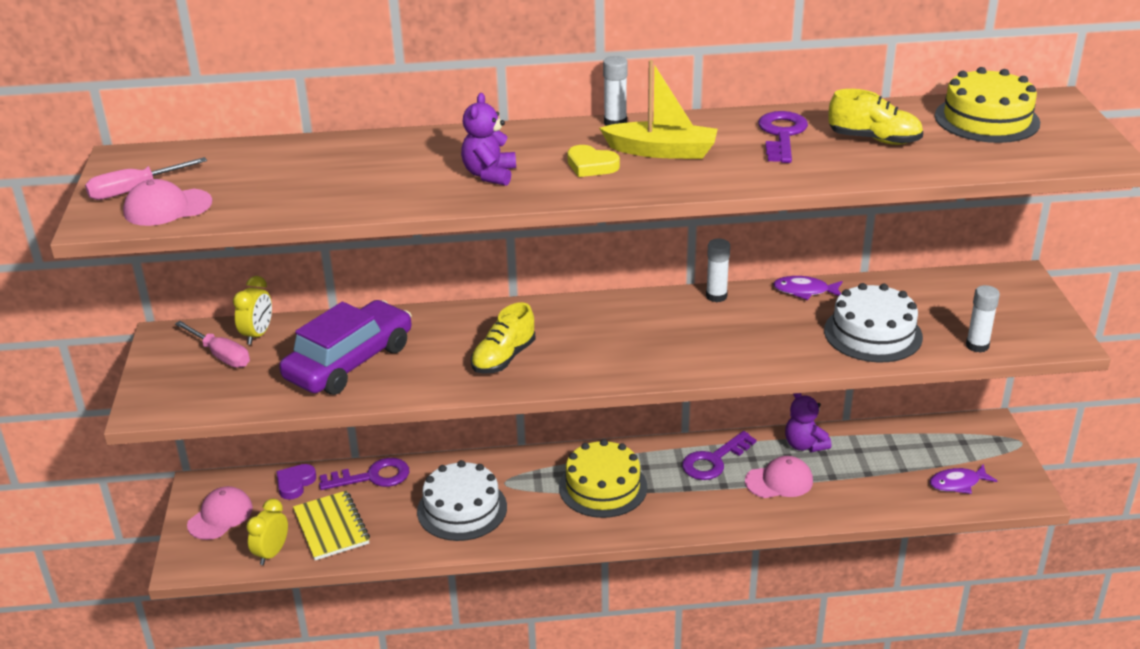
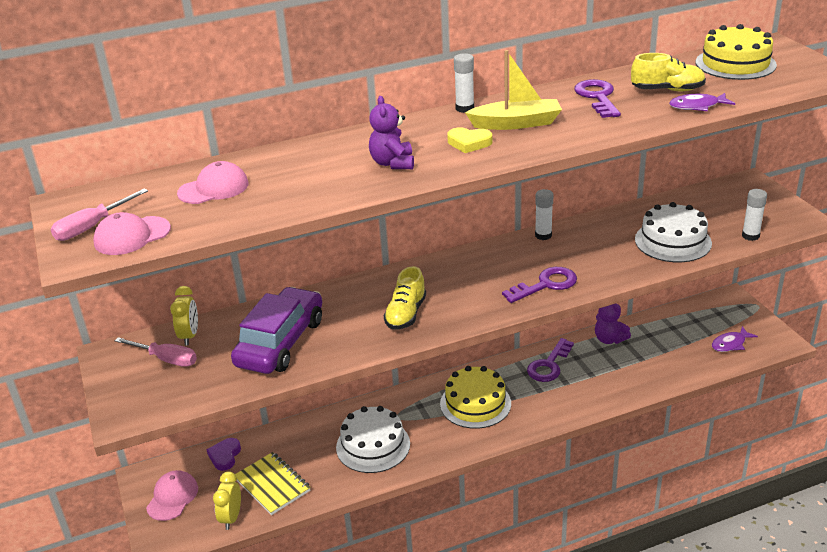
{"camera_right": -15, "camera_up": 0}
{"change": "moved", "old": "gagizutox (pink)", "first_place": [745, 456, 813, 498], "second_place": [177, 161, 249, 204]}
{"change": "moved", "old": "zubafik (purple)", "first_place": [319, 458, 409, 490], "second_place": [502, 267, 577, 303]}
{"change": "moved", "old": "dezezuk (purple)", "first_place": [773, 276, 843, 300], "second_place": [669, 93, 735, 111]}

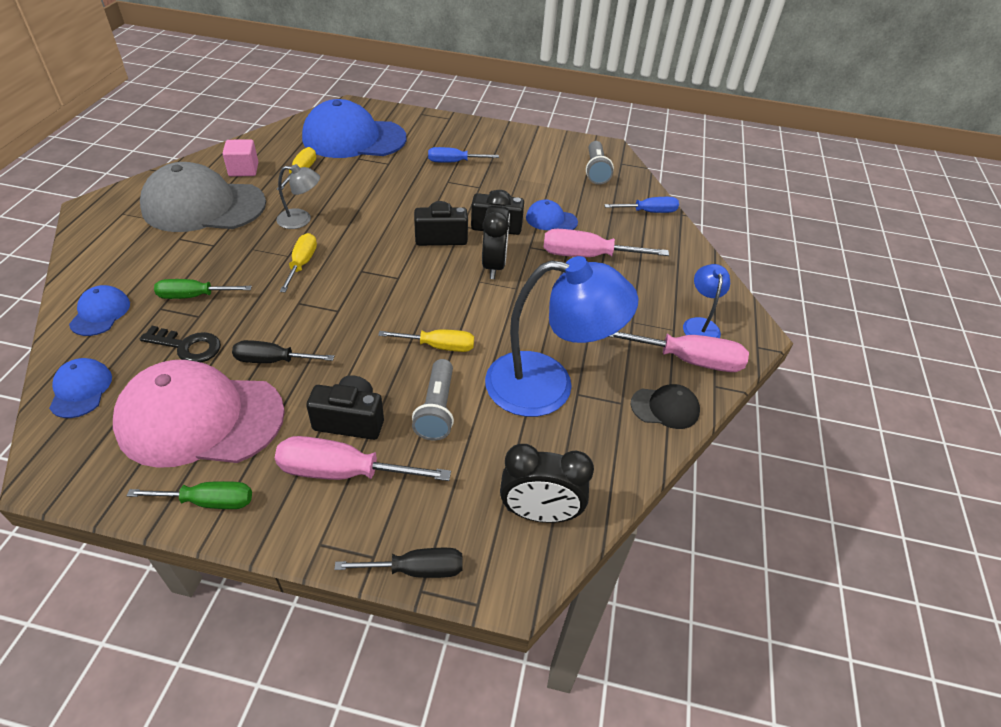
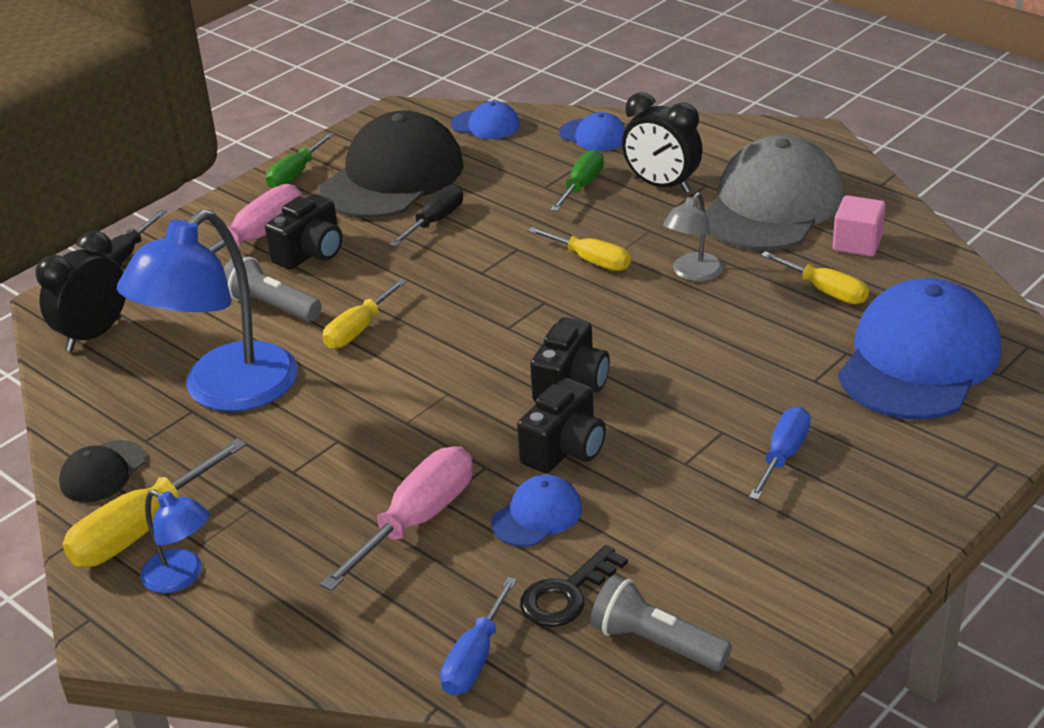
{"camera_right": 125, "camera_up": -10}
{"change": "recoloured", "old": "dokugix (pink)", "new": "dokugix (yellow)", "first_place": [608, 332, 749, 372], "second_place": [62, 438, 247, 567]}
{"change": "recoloured", "old": "gagizutox (pink)", "new": "gagizutox (black)", "first_place": [113, 360, 285, 468], "second_place": [320, 110, 464, 218]}
{"change": "moved", "old": "zubafik (black)", "first_place": [140, 326, 221, 362], "second_place": [520, 545, 628, 627]}
{"change": "moved", "old": "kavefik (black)", "first_place": [482, 191, 511, 279], "second_place": [622, 92, 703, 193]}

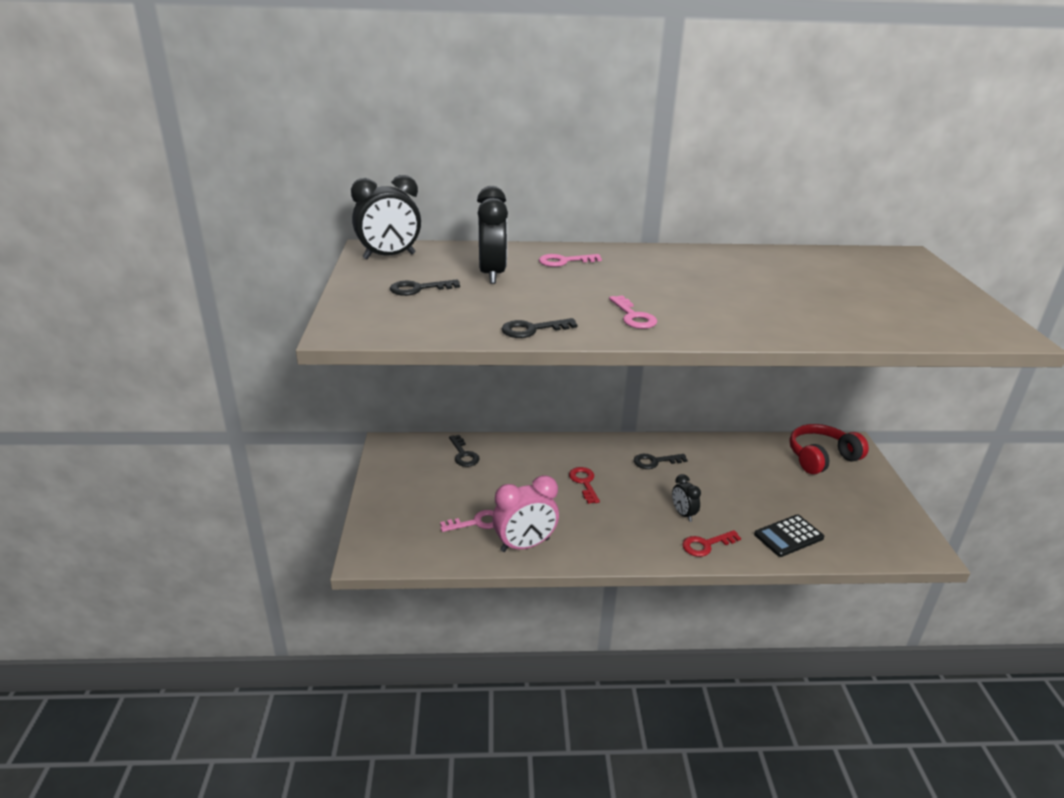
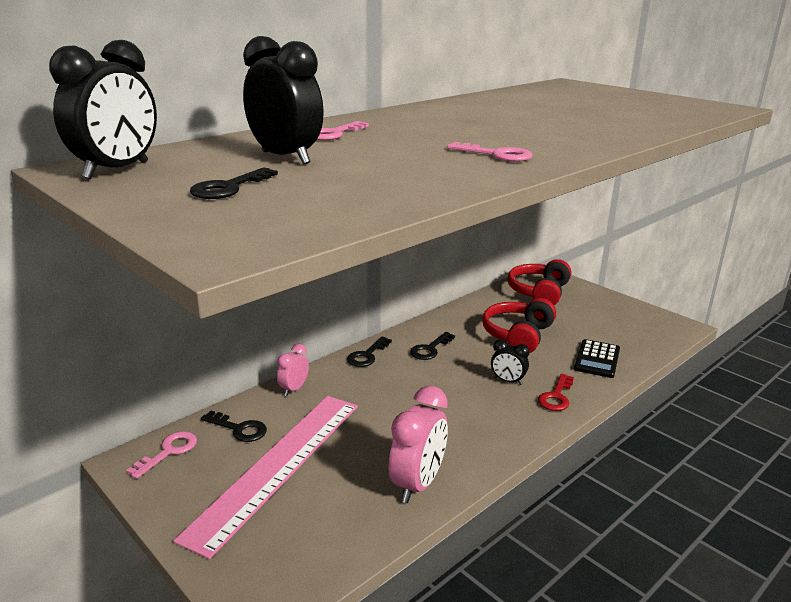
{"camera_right": -40, "camera_up": -5}
{"change": "moved", "old": "zubafik (pink)", "first_place": [440, 510, 494, 532], "second_place": [126, 431, 197, 479]}
{"change": "added", "new": "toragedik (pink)", "second_place": [173, 396, 358, 559]}
{"change": "added", "new": "kavefik (pink)", "second_place": [277, 344, 309, 396]}
{"change": "moved", "old": "zubafik (black)", "first_place": [502, 318, 577, 338], "second_place": [347, 336, 392, 367]}
{"change": "added", "new": "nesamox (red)", "second_place": [482, 298, 556, 353]}
{"change": "removed", "old": "zubafik (red)", "first_place": [569, 467, 600, 504]}

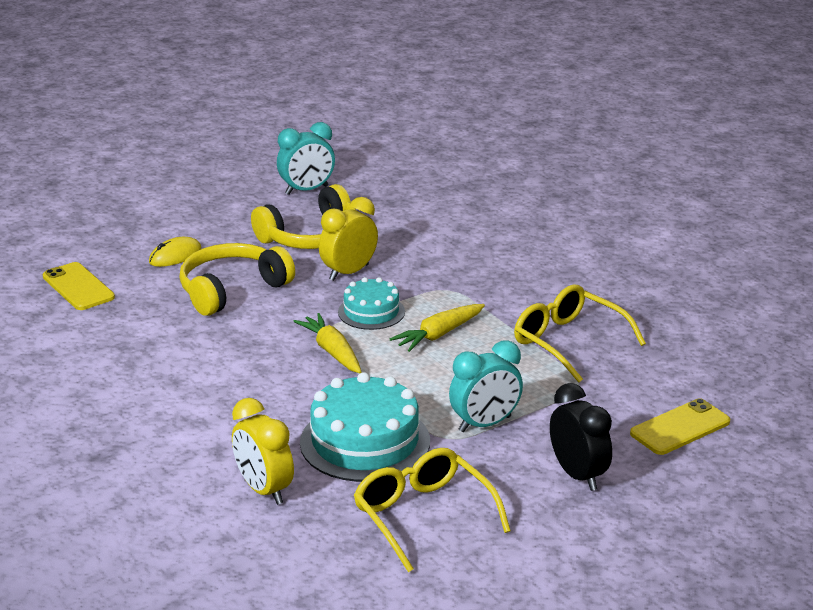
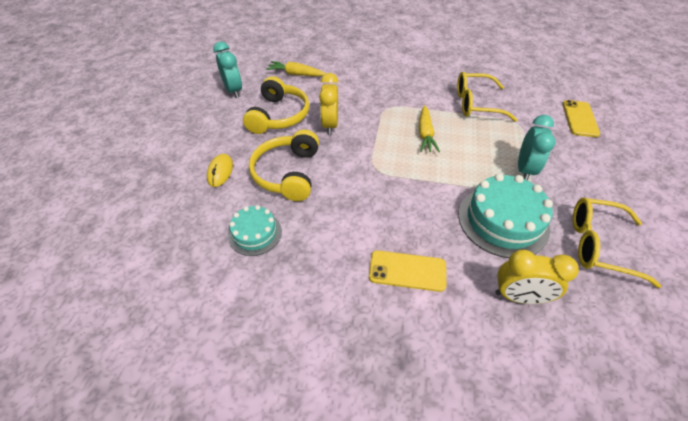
{"camera_right": -45, "camera_up": 20}
{"change": "turned", "old": "kavefik (turquoise)", "first_place": [277, 122, 335, 195], "second_place": [213, 42, 242, 98], "degrees": -45}
{"change": "moved", "old": "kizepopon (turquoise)", "first_place": [338, 277, 405, 330], "second_place": [228, 205, 282, 256]}
{"change": "moved", "old": "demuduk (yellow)", "first_place": [293, 313, 361, 373], "second_place": [266, 61, 326, 76]}
{"change": "moved", "old": "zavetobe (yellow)", "first_place": [43, 262, 115, 310], "second_place": [369, 250, 446, 292]}
{"change": "removed", "old": "kavefik (black)", "first_place": [550, 383, 612, 491]}

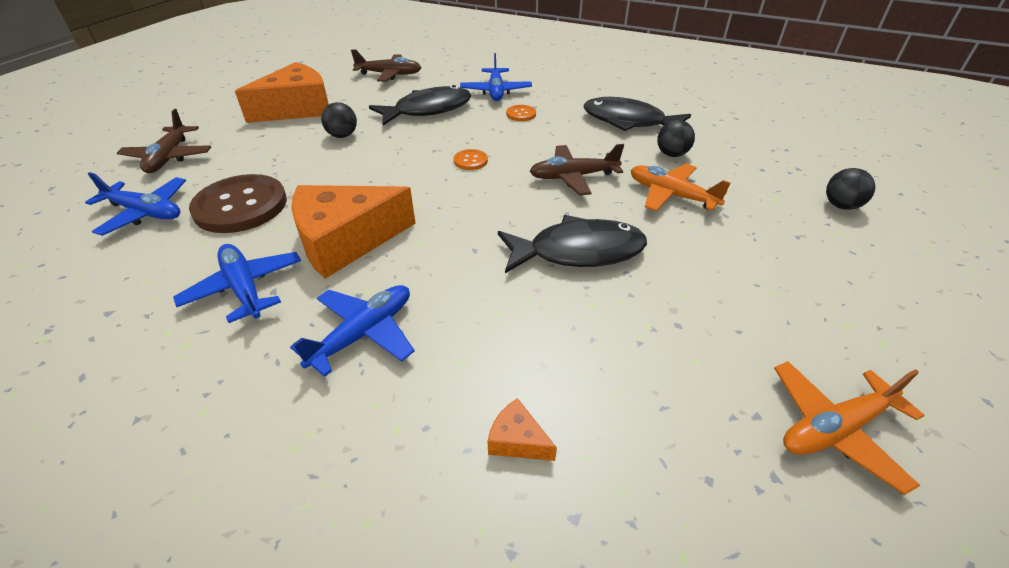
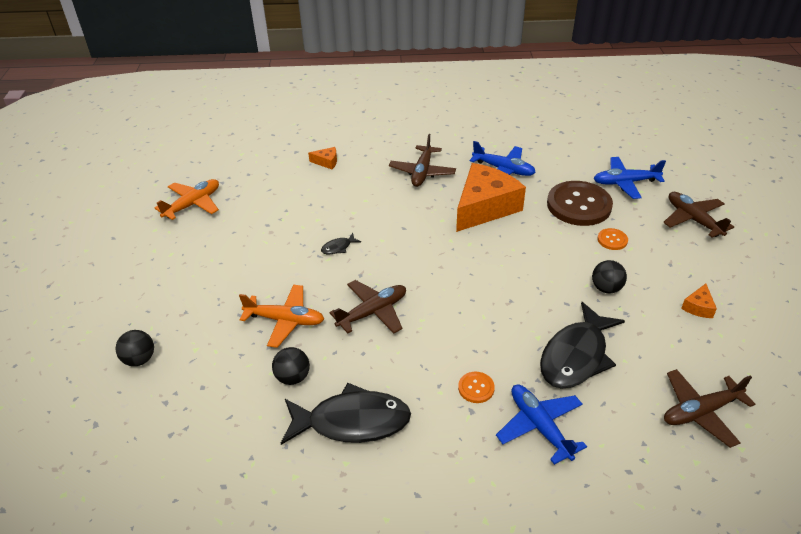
{"camera_right": 155, "camera_up": 0}
{"change": "resized", "old": "dezezuk (black)", "first_place": [498, 215, 647, 273], "second_place": [321, 233, 361, 254], "factor": 0.4}
{"change": "recoloured", "old": "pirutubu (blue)", "new": "pirutubu (brown)", "first_place": [290, 285, 414, 377], "second_place": [389, 134, 456, 187]}
{"change": "moved", "old": "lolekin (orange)", "first_place": [453, 149, 488, 170], "second_place": [597, 228, 628, 250]}
{"change": "resized", "old": "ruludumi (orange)", "first_place": [235, 62, 329, 123], "second_place": [681, 284, 717, 318], "factor": 0.4}

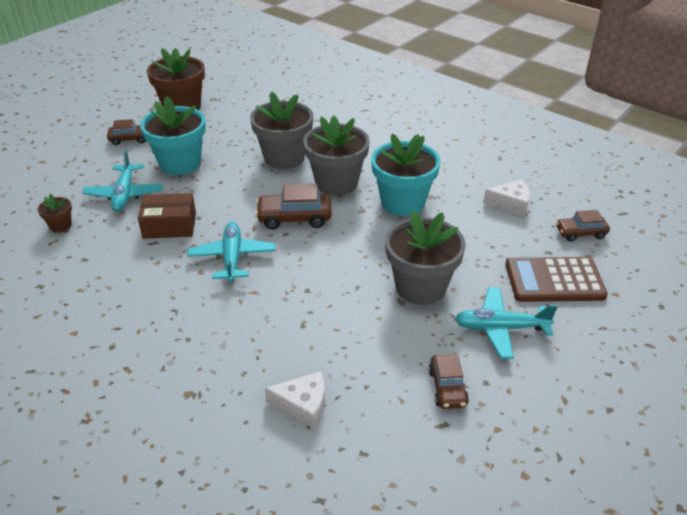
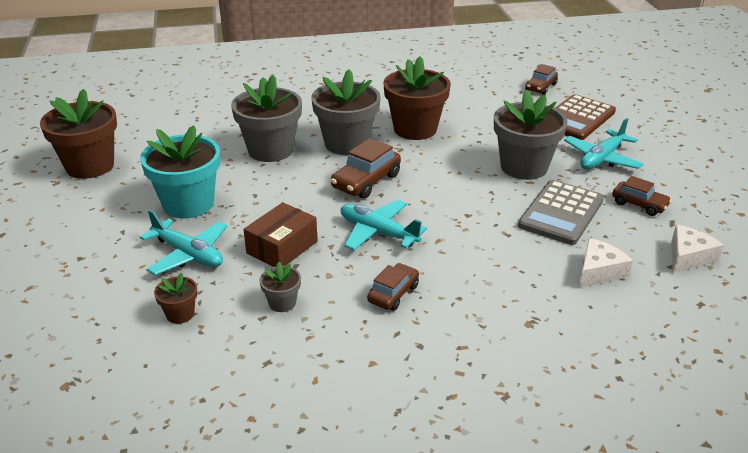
{"camera_right": -50, "camera_up": -5}
{"change": "added", "new": "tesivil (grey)", "second_place": [259, 262, 301, 312]}
{"change": "moved", "old": "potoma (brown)", "first_place": [107, 119, 146, 145], "second_place": [367, 263, 419, 311]}
{"change": "recoloured", "old": "tesivil (turquoise)", "new": "tesivil (brown)", "first_place": [371, 133, 441, 216], "second_place": [383, 56, 451, 140]}
{"change": "added", "new": "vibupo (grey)", "second_place": [518, 180, 604, 245]}
{"change": "moved", "old": "ruludumi (white)", "first_place": [483, 179, 530, 217], "second_place": [671, 225, 724, 273]}

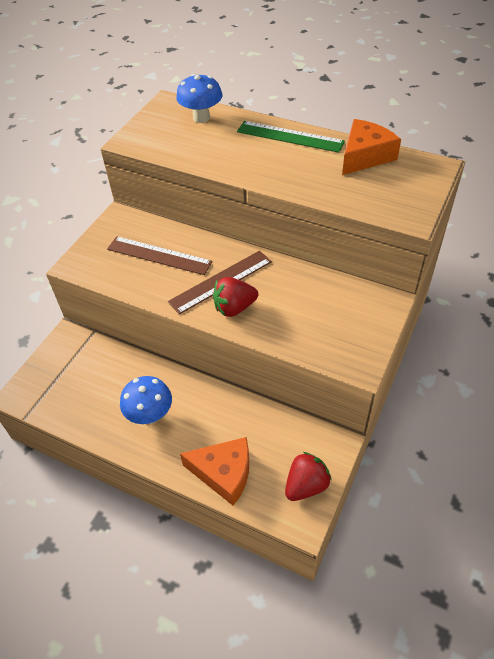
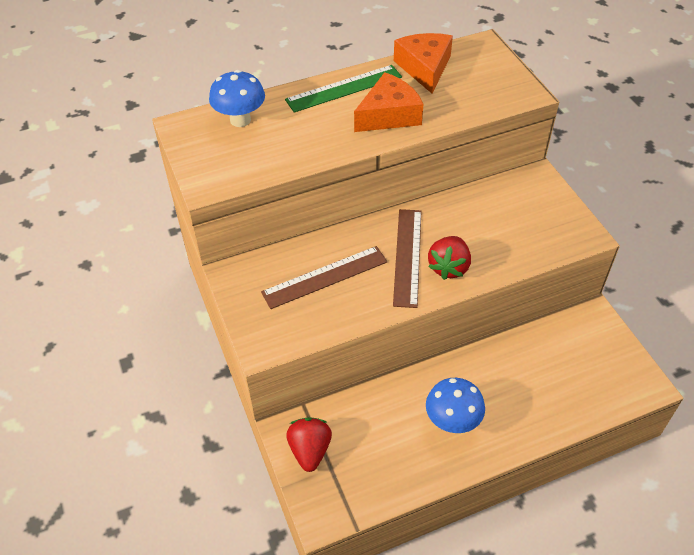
{"camera_right": -50, "camera_up": 0}
{"change": "moved", "old": "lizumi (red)", "first_place": [285, 452, 332, 501], "second_place": [286, 417, 332, 472]}
{"change": "moved", "old": "ruludumi (orange)", "first_place": [180, 437, 249, 506], "second_place": [354, 72, 423, 132]}

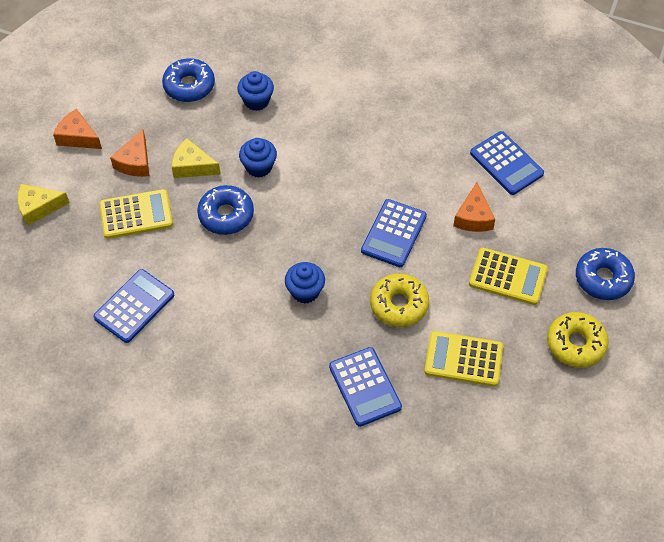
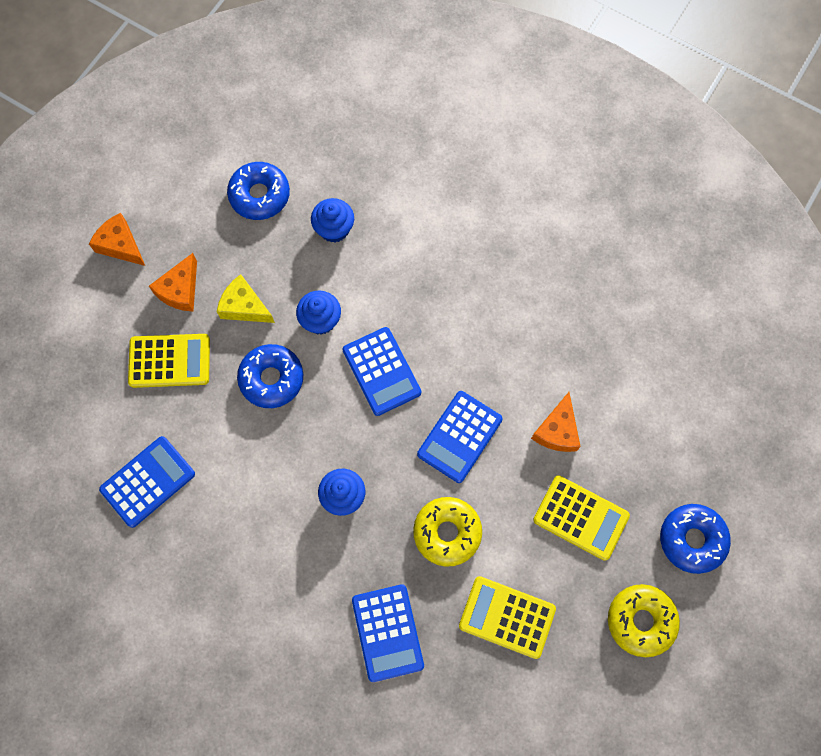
{"camera_right": 10, "camera_up": 15}
{"change": "moved", "old": "vibupo (blue)", "first_place": [470, 131, 544, 195], "second_place": [342, 327, 421, 416]}
{"change": "removed", "old": "ruludumi (yellow)", "first_place": [18, 184, 70, 226]}

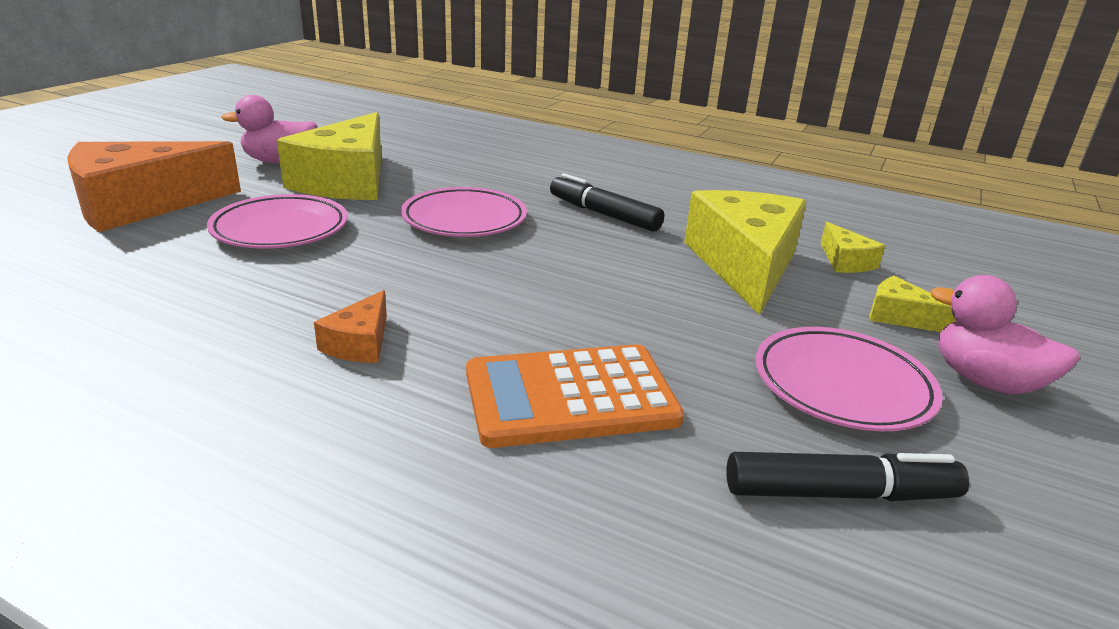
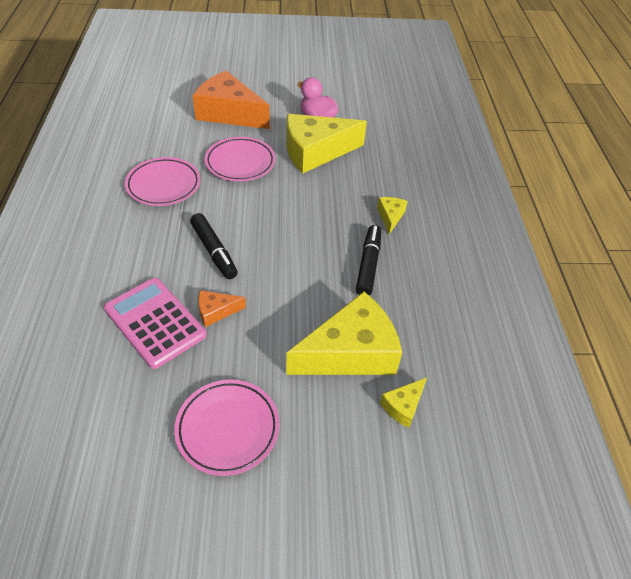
{"camera_right": 60, "camera_up": 20}
{"change": "recoloured", "old": "vibupo (orange)", "new": "vibupo (pink)", "first_place": [466, 344, 684, 448], "second_place": [104, 277, 206, 369]}
{"change": "moved", "old": "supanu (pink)", "first_place": [401, 187, 527, 237], "second_place": [125, 157, 200, 206]}
{"change": "moved", "old": "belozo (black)", "first_place": [726, 452, 969, 502], "second_place": [190, 213, 238, 279]}
{"change": "moved", "old": "ruludumi (orange)", "first_place": [314, 290, 387, 363], "second_place": [198, 290, 246, 327]}
{"change": "moved", "old": "ruludumi (yellow)", "first_place": [869, 276, 957, 332], "second_place": [377, 197, 408, 234]}
{"change": "removed", "old": "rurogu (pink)", "first_place": [930, 275, 1080, 394]}

